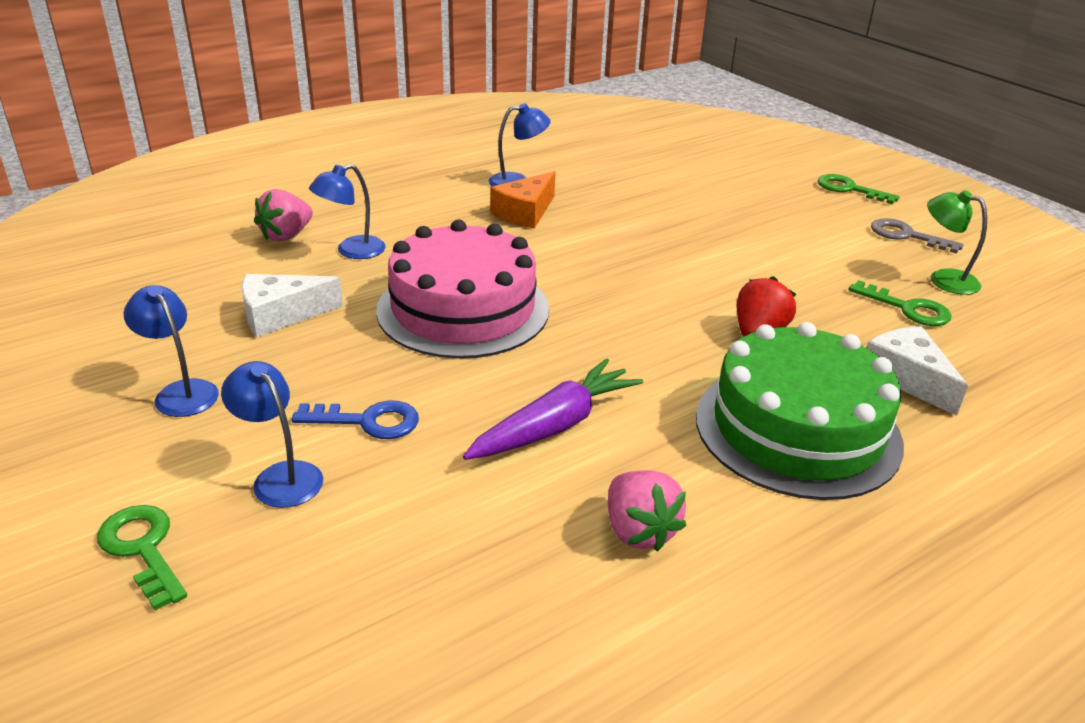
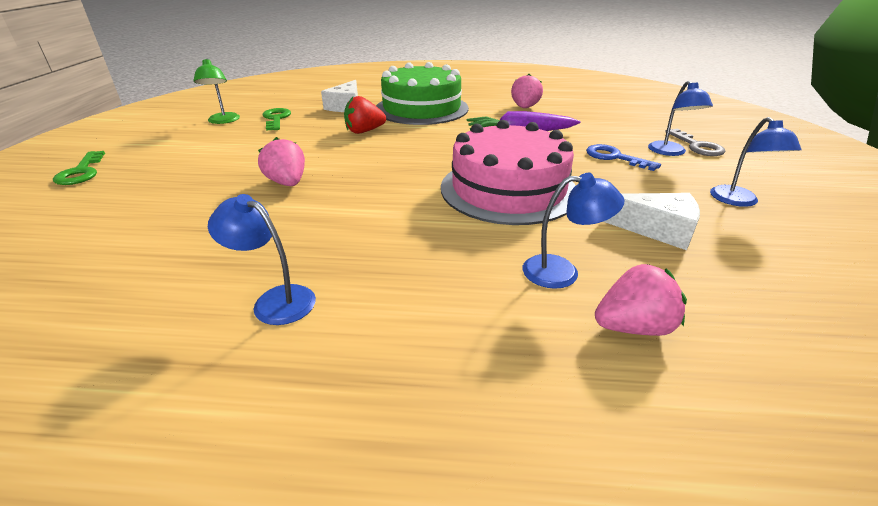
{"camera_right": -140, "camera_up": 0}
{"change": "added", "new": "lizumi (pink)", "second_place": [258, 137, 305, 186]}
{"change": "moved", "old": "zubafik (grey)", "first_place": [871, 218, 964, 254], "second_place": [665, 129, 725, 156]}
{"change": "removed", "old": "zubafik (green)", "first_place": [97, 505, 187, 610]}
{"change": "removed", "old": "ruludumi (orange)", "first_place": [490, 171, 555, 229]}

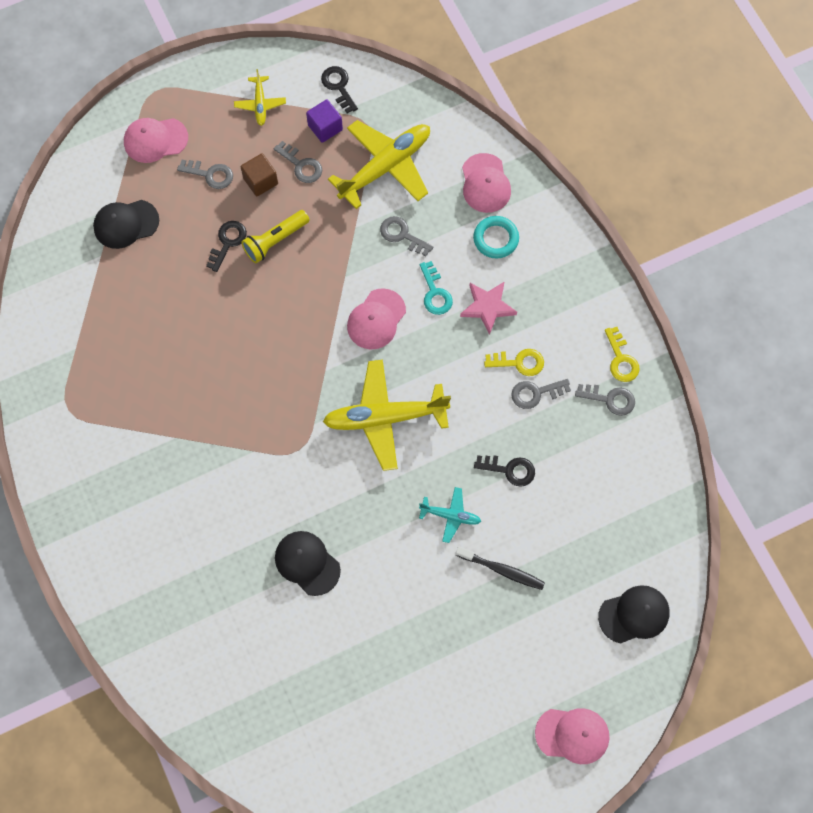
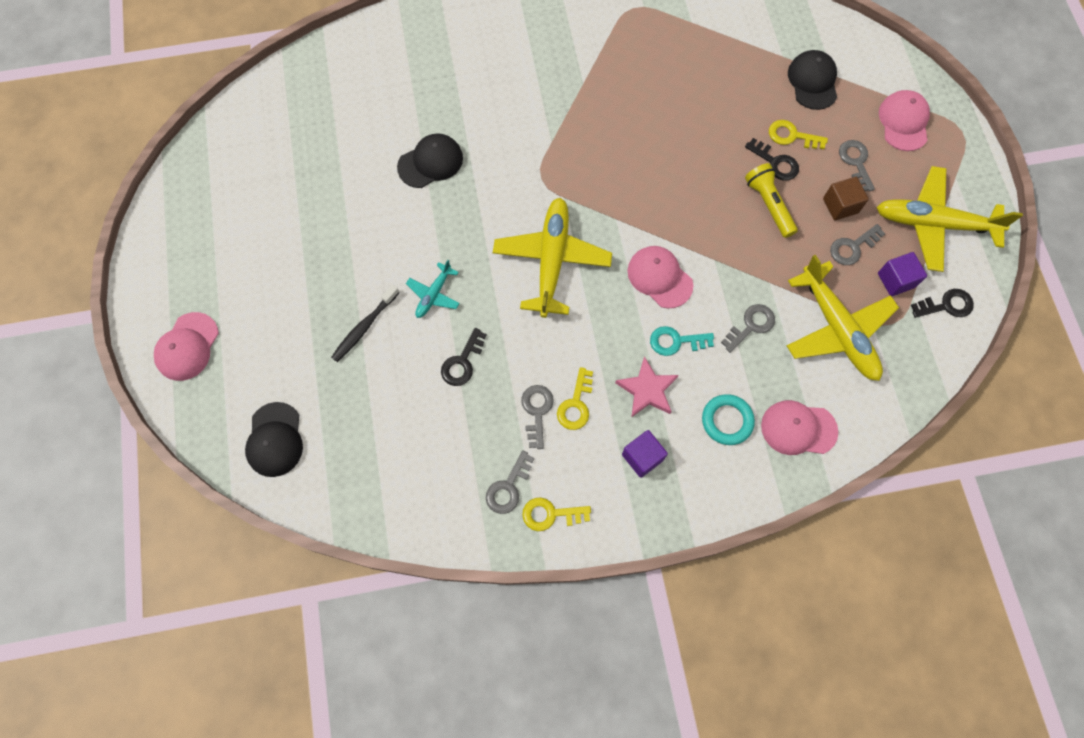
{"camera_right": 105, "camera_up": 0}
{"change": "added", "new": "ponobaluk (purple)", "second_place": [622, 430, 668, 478]}
{"change": "added", "new": "zubafik (yellow)", "second_place": [769, 120, 828, 149]}
{"change": "turned", "old": "zubafik (grey)", "first_place": [177, 160, 233, 189], "second_place": [839, 140, 875, 191], "degrees": 135}
{"change": "resized", "old": "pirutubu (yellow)", "first_place": [234, 69, 286, 126], "second_place": [876, 166, 1023, 272], "factor": 2.05}

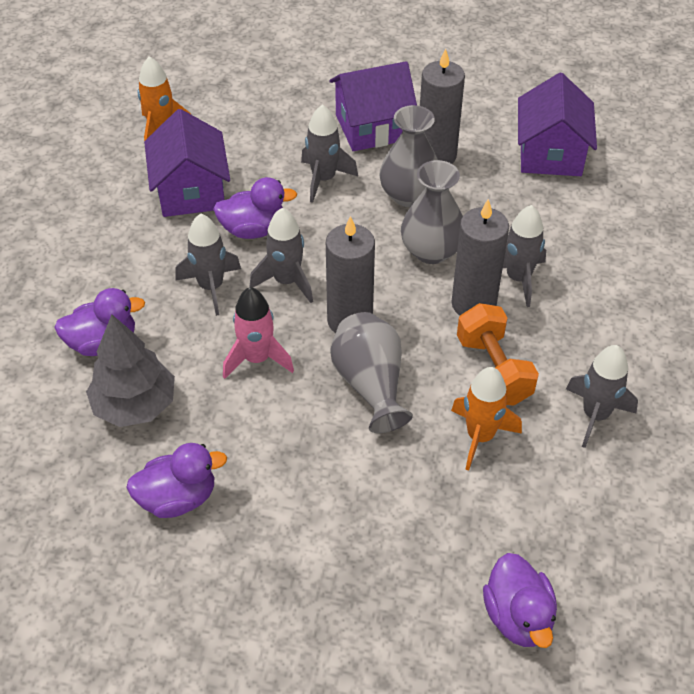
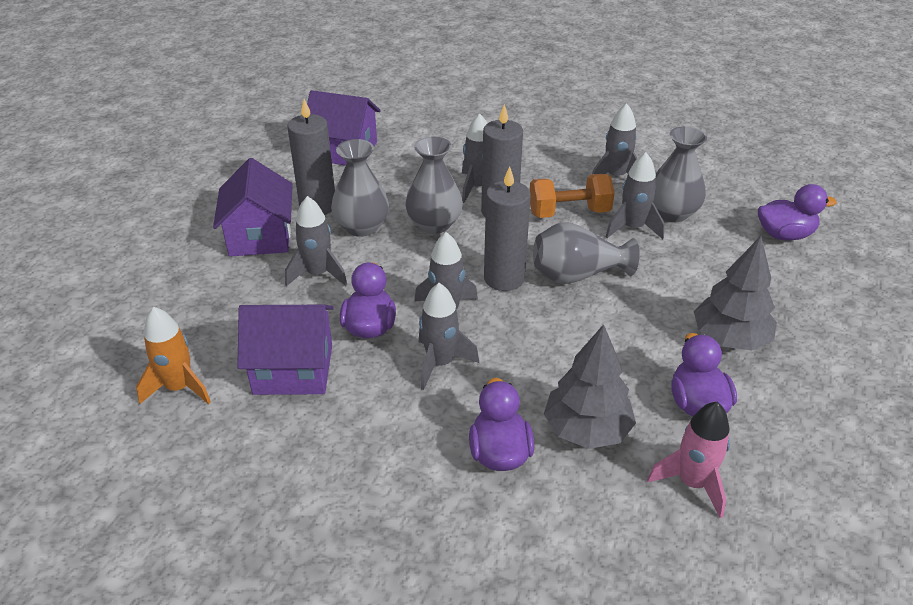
{"camera_right": -80, "camera_up": -10}
{"change": "recoloured", "old": "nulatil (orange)", "new": "nulatil (grey)", "first_place": [451, 367, 522, 471], "second_place": [606, 152, 665, 239]}
{"change": "moved", "old": "nulatil (pink)", "first_place": [223, 287, 294, 379], "second_place": [647, 402, 730, 518]}
{"change": "added", "new": "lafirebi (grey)", "second_place": [653, 126, 707, 222]}
{"change": "added", "new": "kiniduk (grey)", "second_place": [694, 236, 777, 350]}

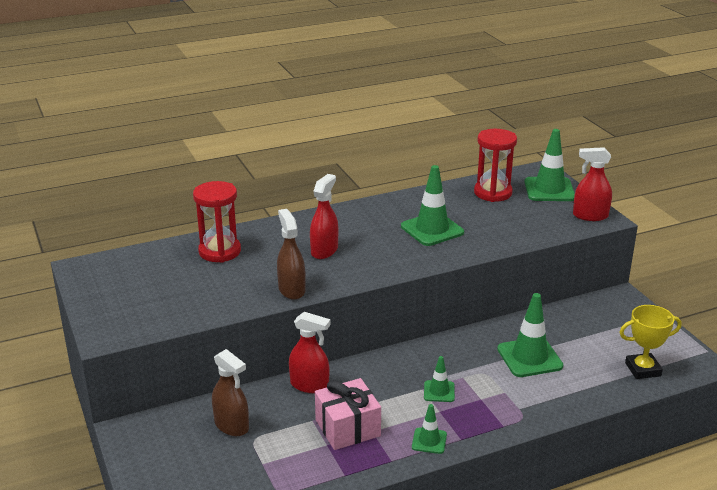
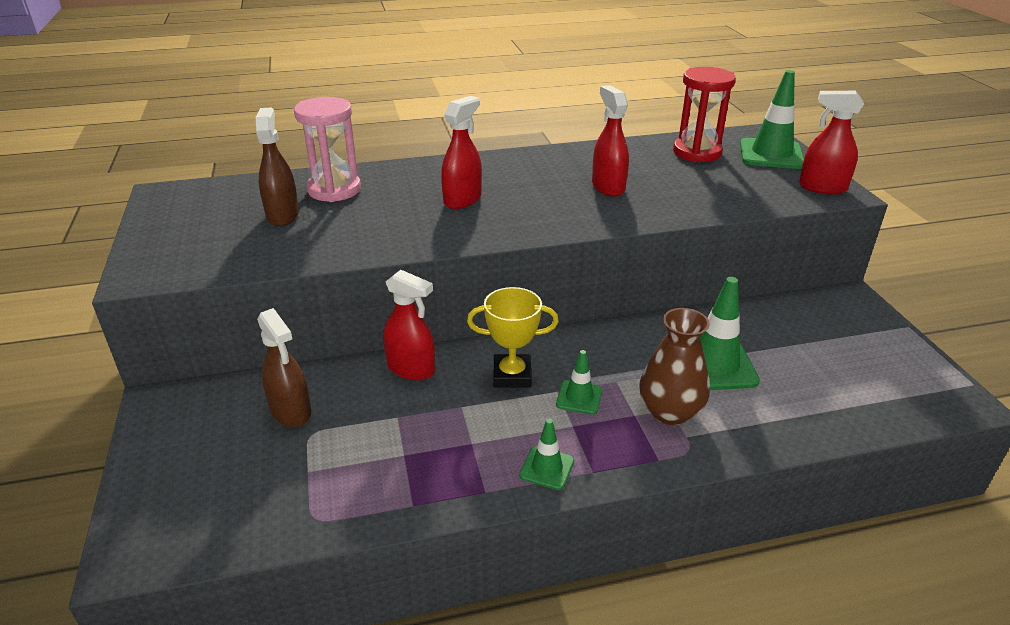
{"camera_right": 10, "camera_up": 5}
{"change": "moved", "old": "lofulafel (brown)", "first_place": [277, 209, 306, 300], "second_place": [256, 107, 299, 226]}
{"change": "recoloured", "old": "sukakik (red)", "new": "sukakik (pink)", "first_place": [193, 181, 241, 263], "second_place": [294, 97, 361, 202]}
{"change": "moved", "old": "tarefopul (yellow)", "first_place": [619, 305, 682, 379], "second_place": [467, 287, 559, 388]}
{"change": "replaced", "old": "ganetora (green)", "new": "lofulafel (red)", "first_place": [401, 165, 464, 246], "second_place": [592, 85, 629, 196]}
{"change": "added", "new": "lafirebi (brown)", "second_place": [639, 308, 710, 425]}
{"change": "removed", "old": "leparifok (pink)", "first_place": [315, 378, 381, 450]}

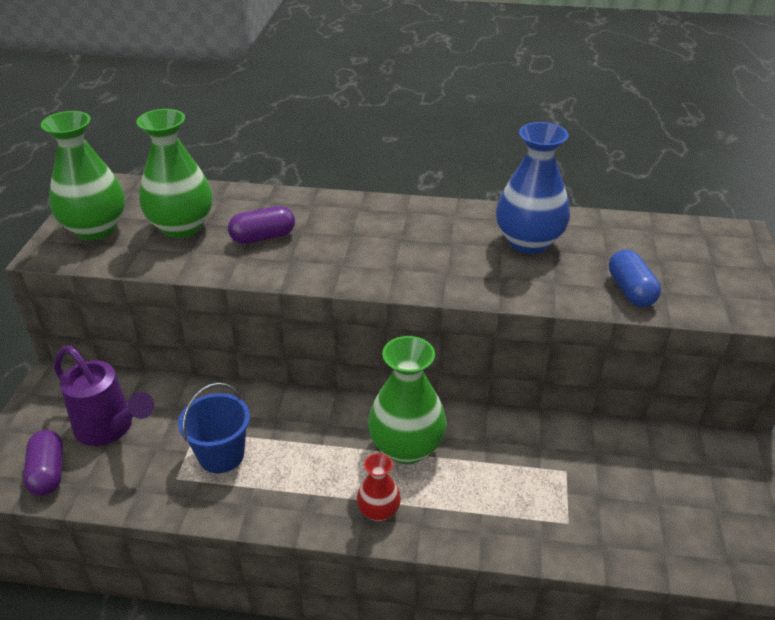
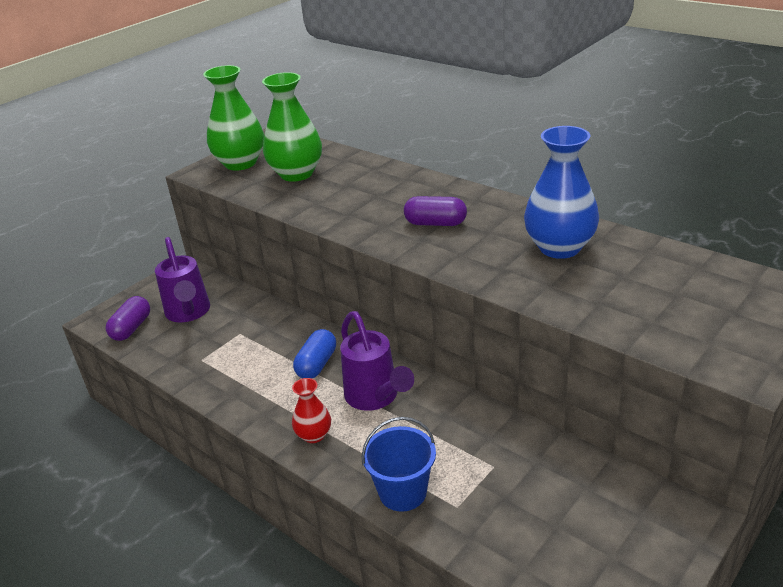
{"camera_right": 35, "camera_up": -5}
{"change": "moved", "old": "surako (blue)", "first_place": [609, 249, 661, 307], "second_place": [293, 329, 336, 379]}
{"change": "replaced", "old": "lafirebi (green)", "new": "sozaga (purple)", "first_place": [368, 336, 447, 464], "second_place": [340, 311, 414, 411]}
{"change": "moved", "old": "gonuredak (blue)", "first_place": [178, 382, 250, 473], "second_place": [362, 417, 436, 512]}
{"change": "moved", "old": "surako (purple)", "first_place": [228, 206, 295, 244], "second_place": [404, 196, 467, 226]}

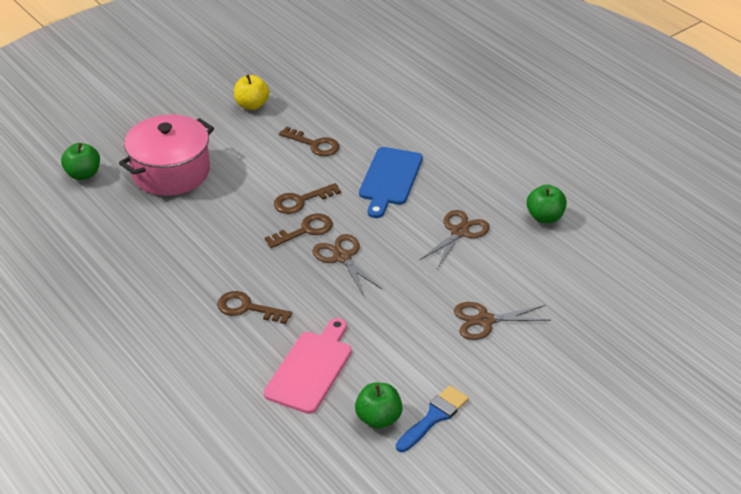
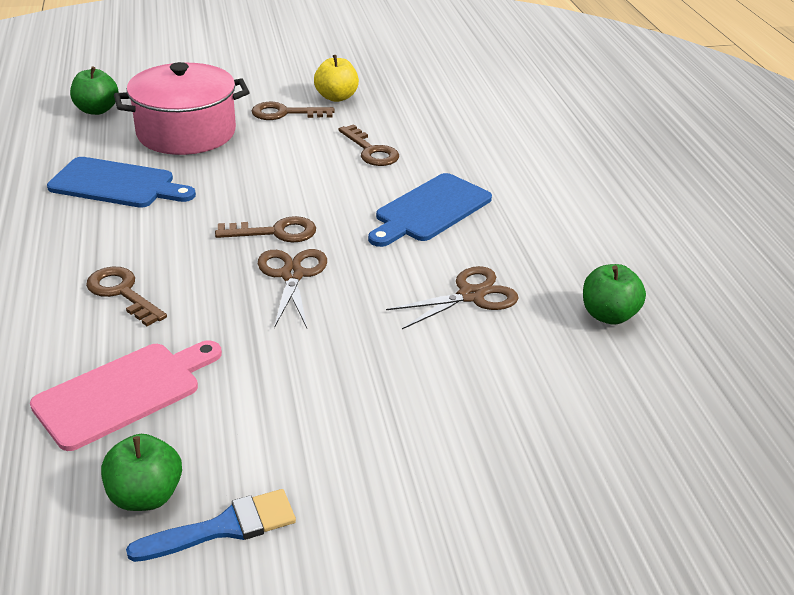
{"camera_right": 25, "camera_up": -5}
{"change": "added", "new": "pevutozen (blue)", "second_place": [47, 157, 196, 208]}
{"change": "moved", "old": "zubafik (brown)", "first_place": [274, 183, 341, 214], "second_place": [252, 102, 334, 120]}
{"change": "removed", "old": "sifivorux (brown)", "first_place": [454, 302, 551, 340]}

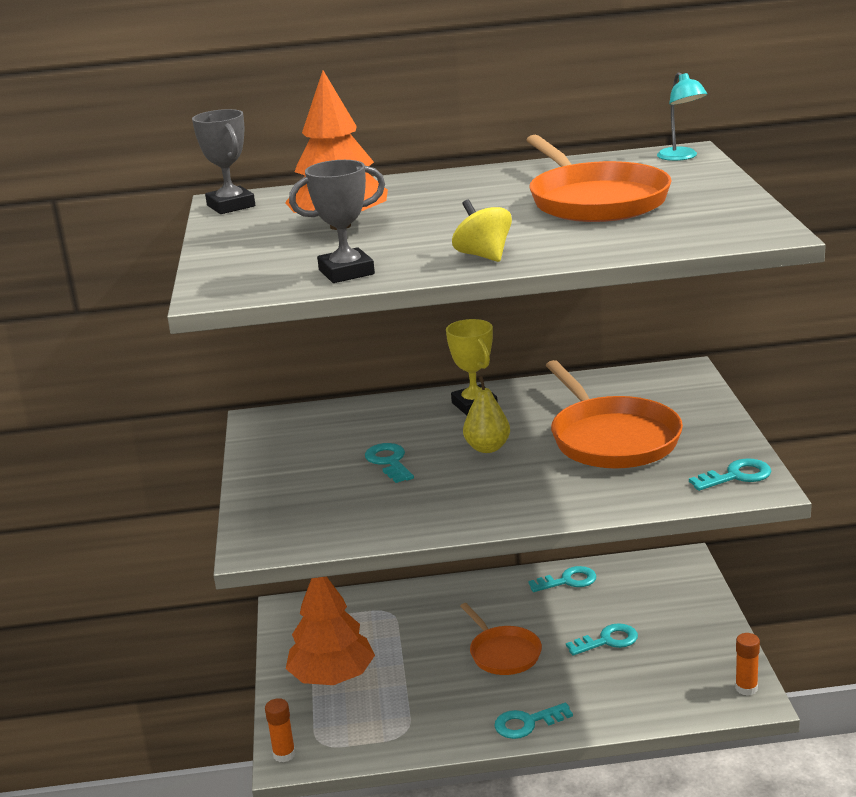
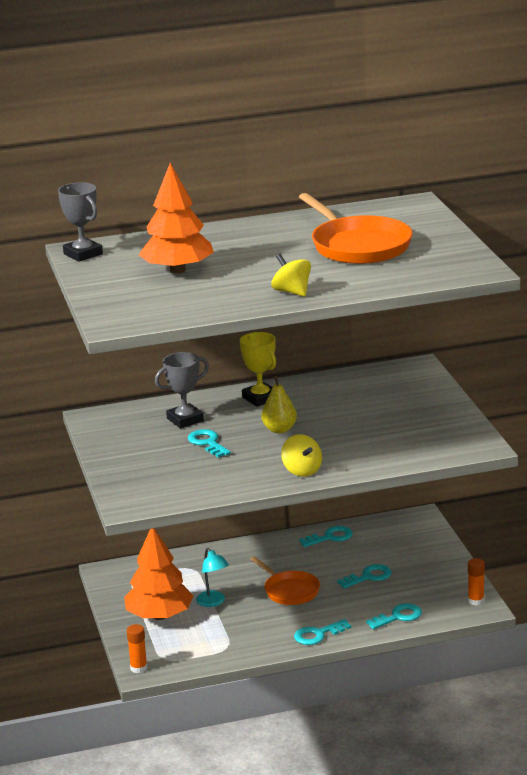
{"camera_right": -10, "camera_up": 0}
{"change": "moved", "old": "tarefopul (grey)", "first_place": [289, 160, 385, 283], "second_place": [155, 352, 209, 428]}
{"change": "moved", "old": "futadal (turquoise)", "first_place": [657, 72, 708, 161], "second_place": [196, 548, 229, 607]}
{"change": "added", "new": "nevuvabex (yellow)", "second_place": [281, 434, 322, 477]}
{"change": "moved", "old": "zubafik (turquoise)", "first_place": [689, 458, 772, 491], "second_place": [366, 603, 422, 629]}
{"change": "removed", "old": "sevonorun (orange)", "first_place": [546, 360, 683, 469]}

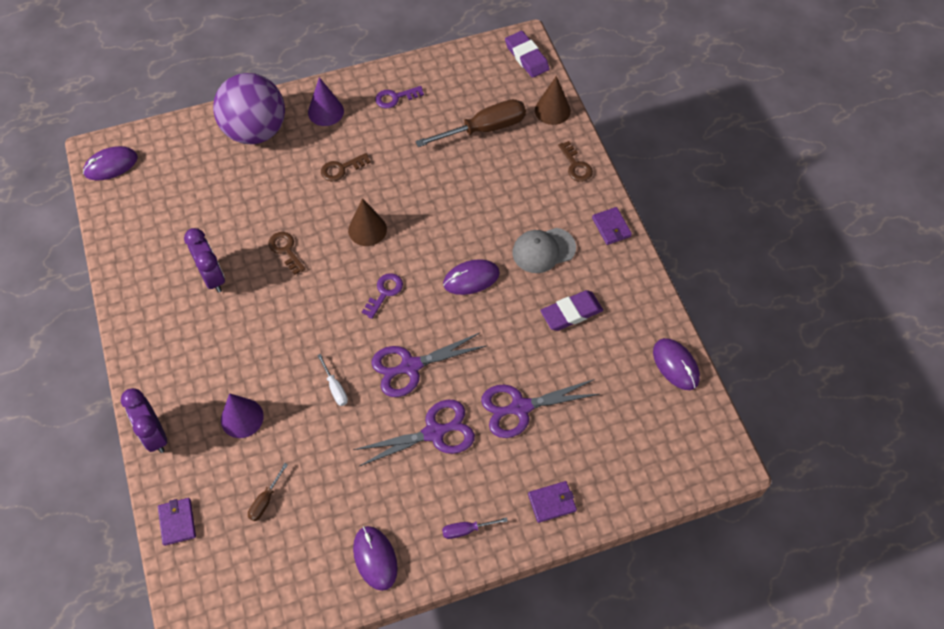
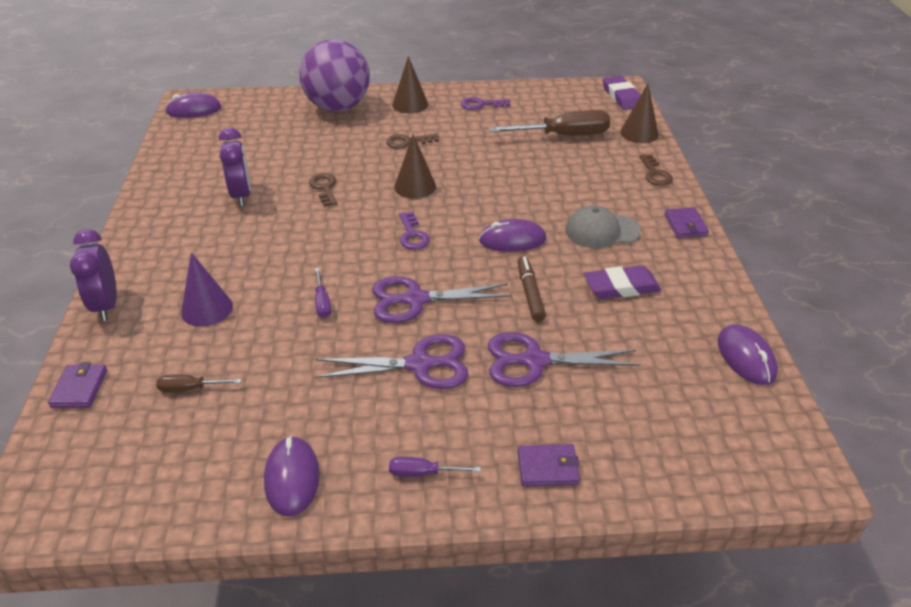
{"camera_right": 15, "camera_up": -20}
{"change": "turned", "old": "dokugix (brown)", "first_place": [248, 463, 288, 521], "second_place": [156, 374, 242, 392], "degrees": 45}
{"change": "recoloured", "old": "dokugix (white)", "new": "dokugix (purple)", "first_place": [317, 354, 348, 406], "second_place": [315, 268, 331, 318]}
{"change": "recoloured", "old": "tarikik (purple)", "new": "tarikik (brown)", "first_place": [308, 77, 344, 126], "second_place": [392, 56, 428, 113]}
{"change": "turned", "old": "zubafik (purple)", "first_place": [362, 273, 403, 319], "second_place": [399, 212, 430, 250], "degrees": 120}
{"change": "added", "new": "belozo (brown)", "second_place": [517, 256, 546, 322]}

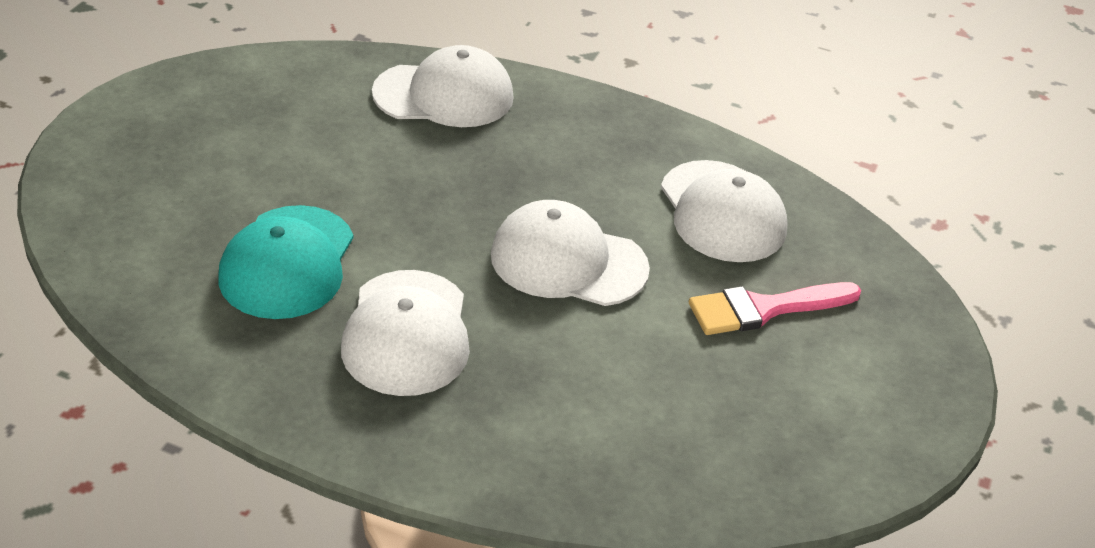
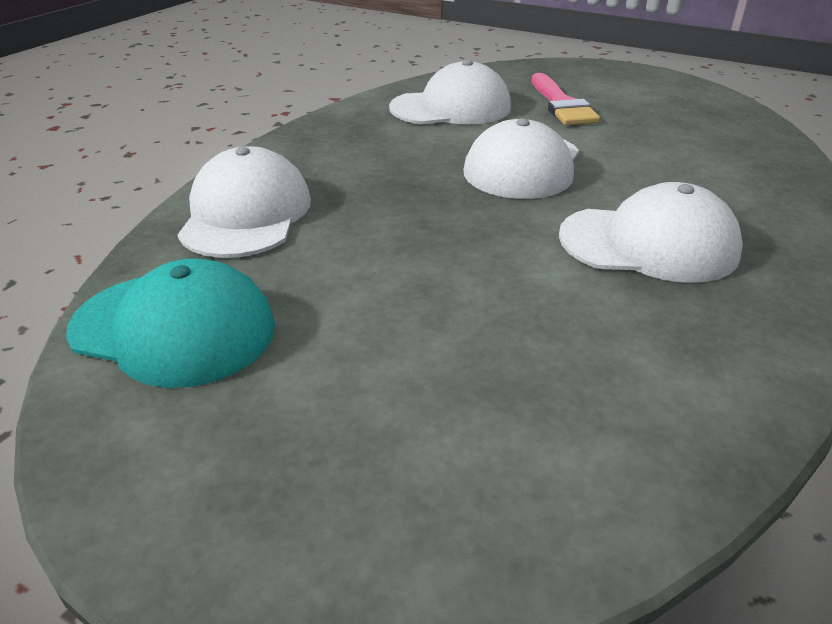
{"camera_right": -80, "camera_up": -5}
{"change": "moved", "old": "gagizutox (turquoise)", "first_place": [218, 205, 353, 319], "second_place": [66, 259, 275, 388]}

